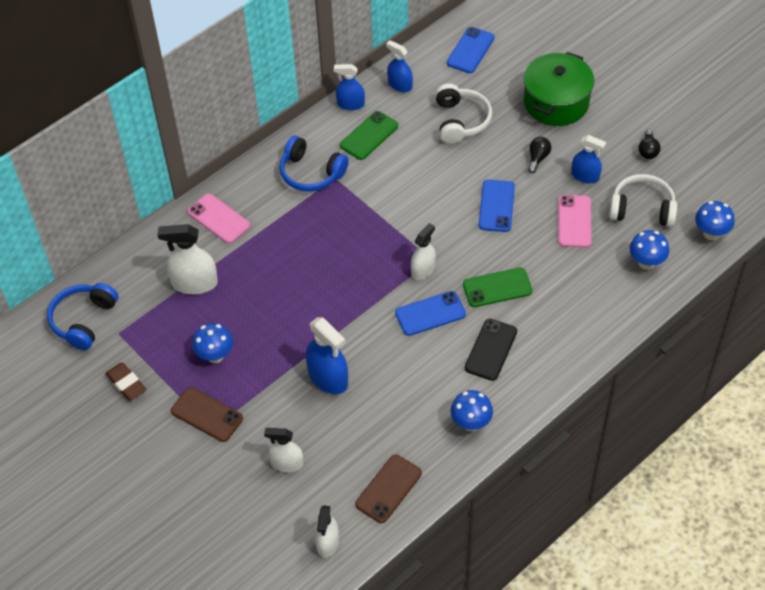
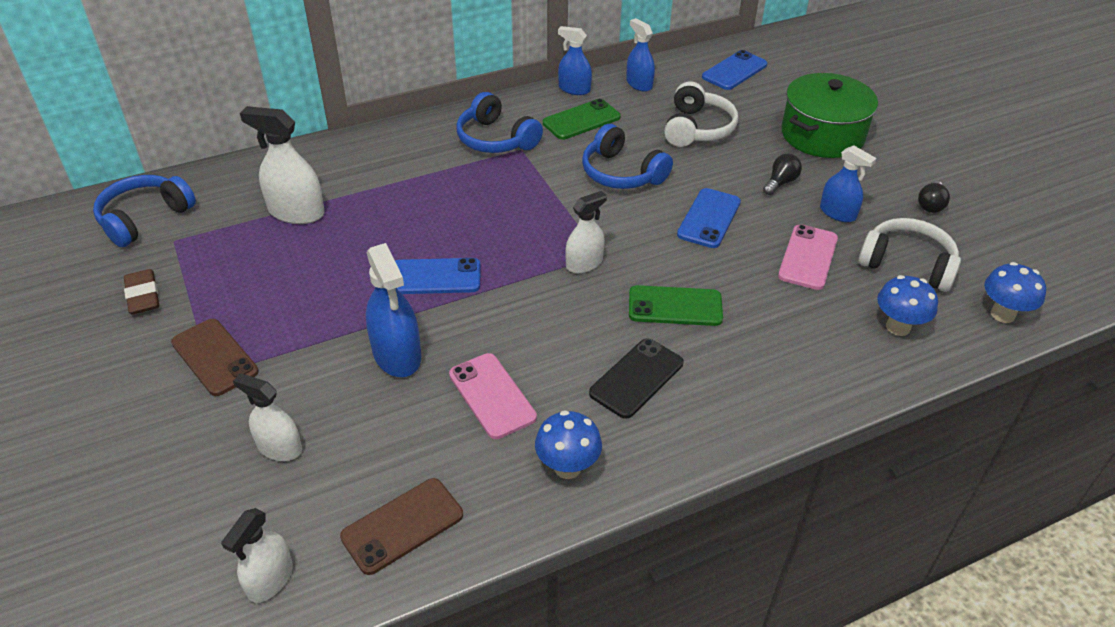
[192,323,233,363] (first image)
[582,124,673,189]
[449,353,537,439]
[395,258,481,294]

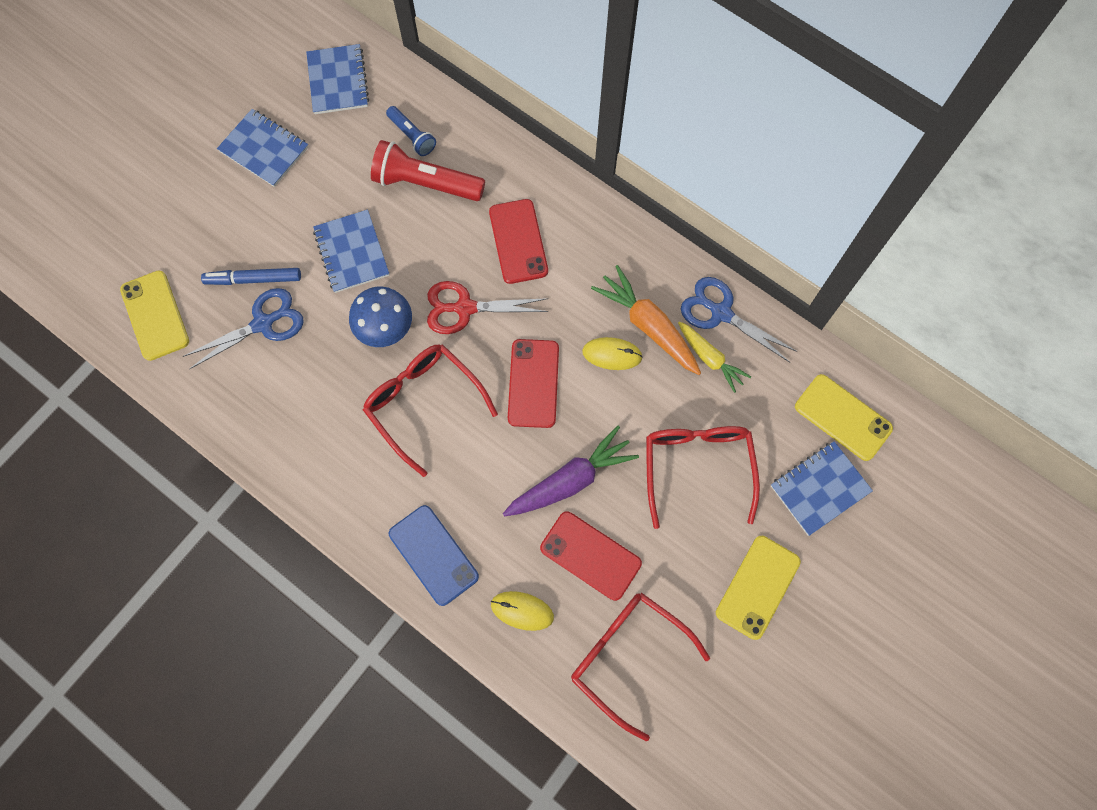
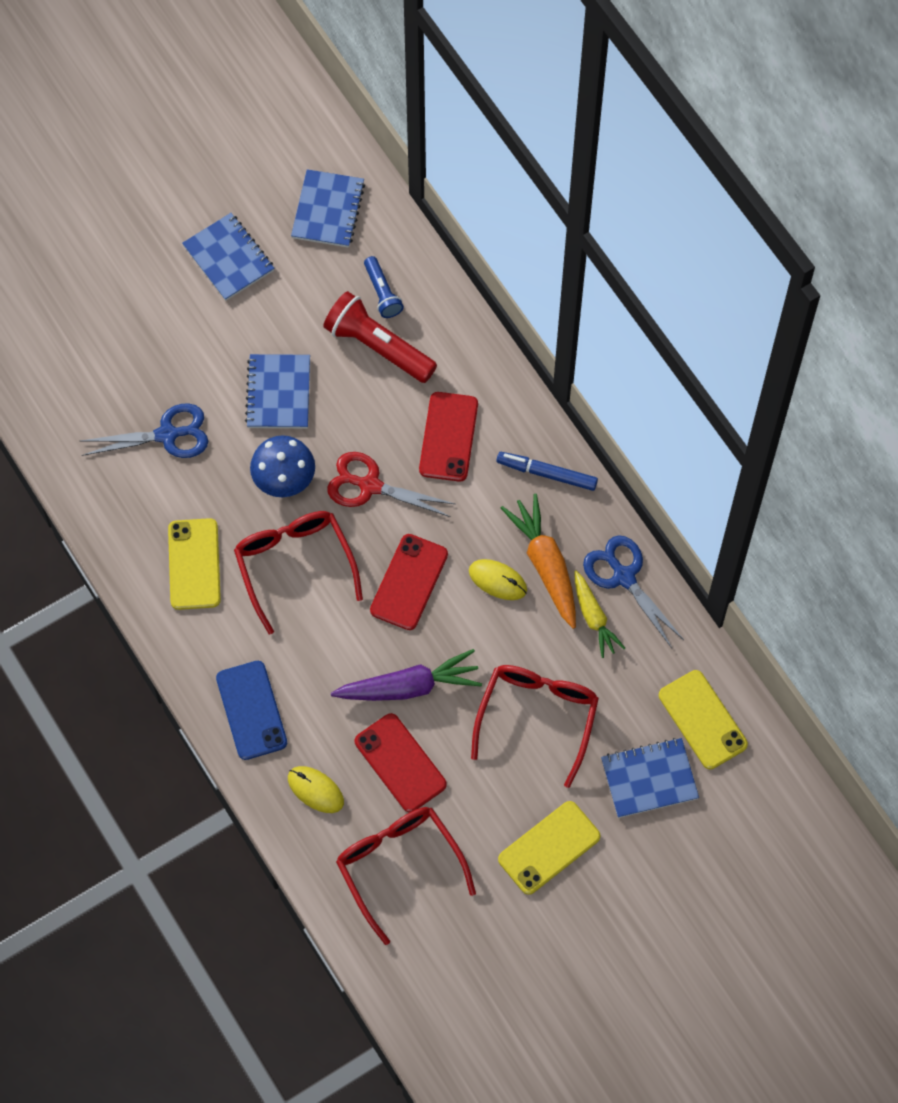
[168,518,221,610]
[496,452,598,491]

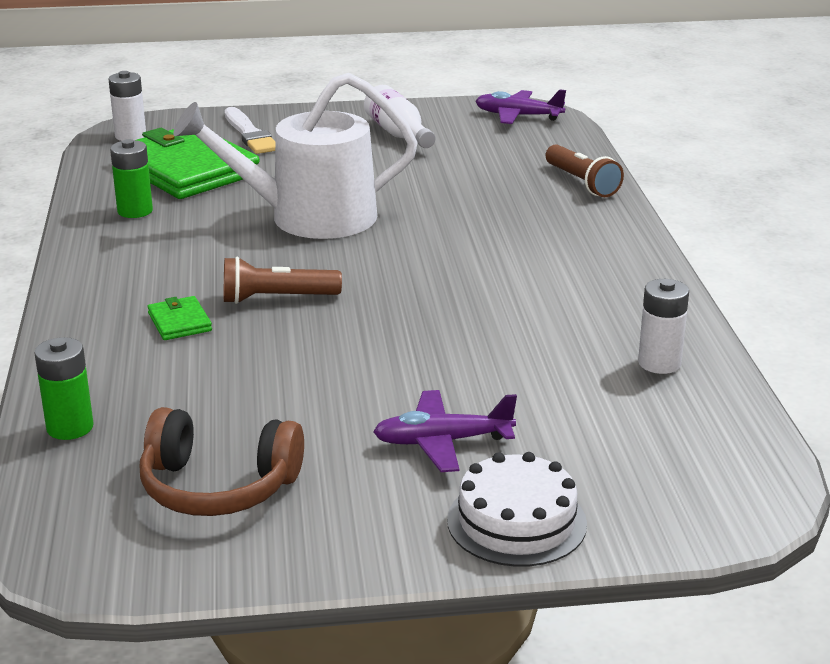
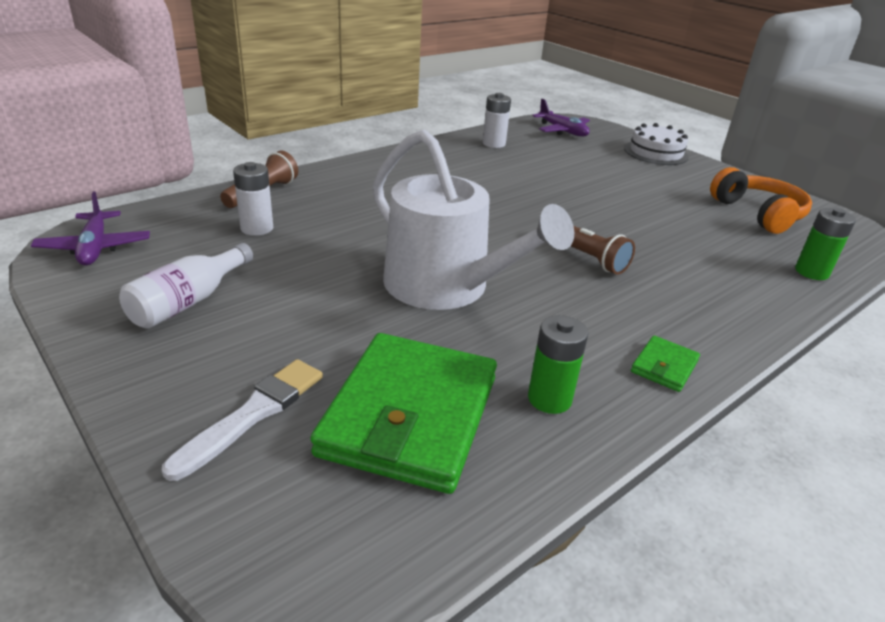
[233,162,273,236]
[631,336,700,392]
[532,99,590,136]
[710,167,812,234]

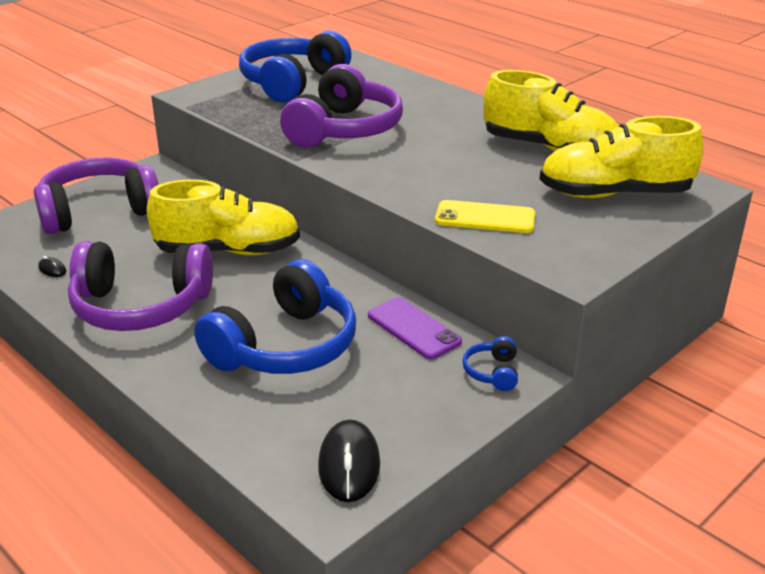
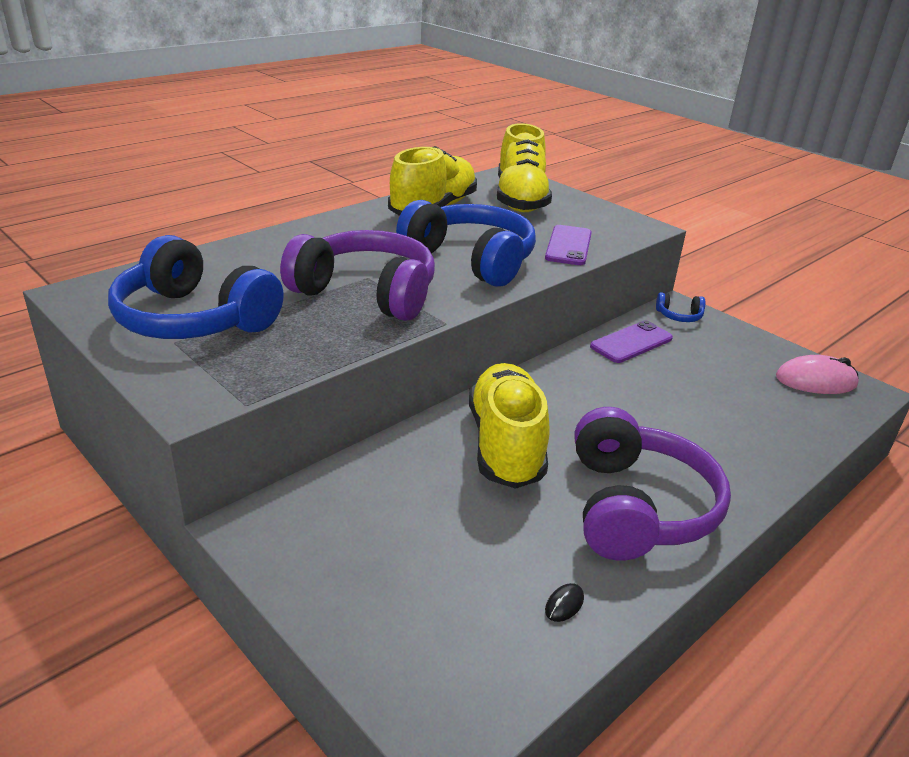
[34,157,159,234] (first image)
[396,200,536,287]
[776,355,859,394]
[545,225,592,265]

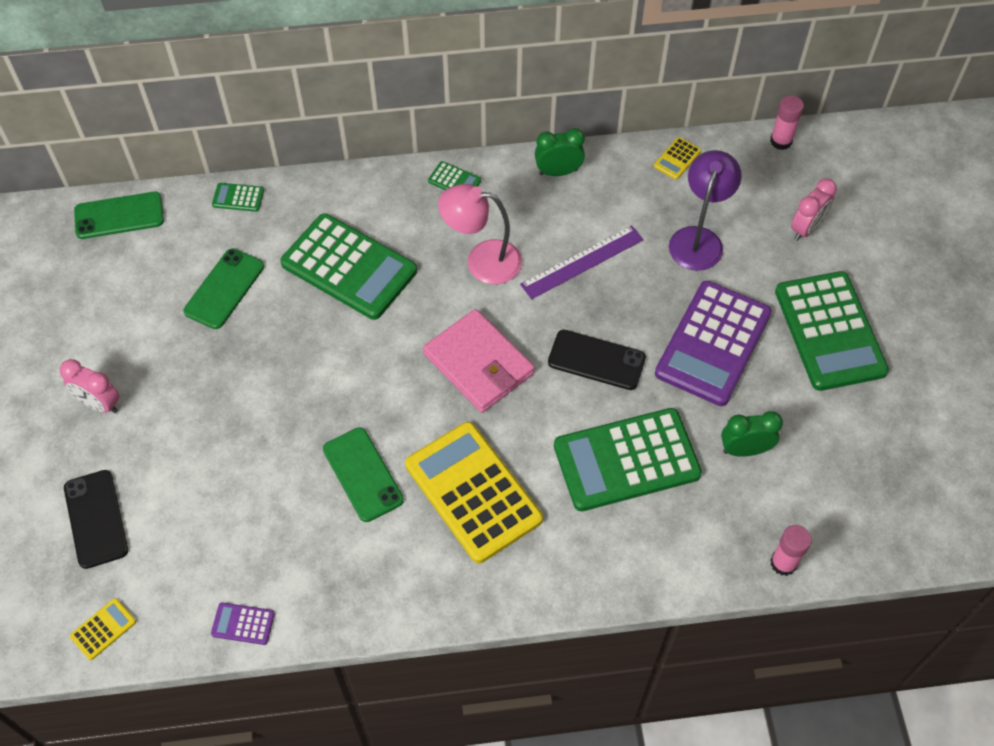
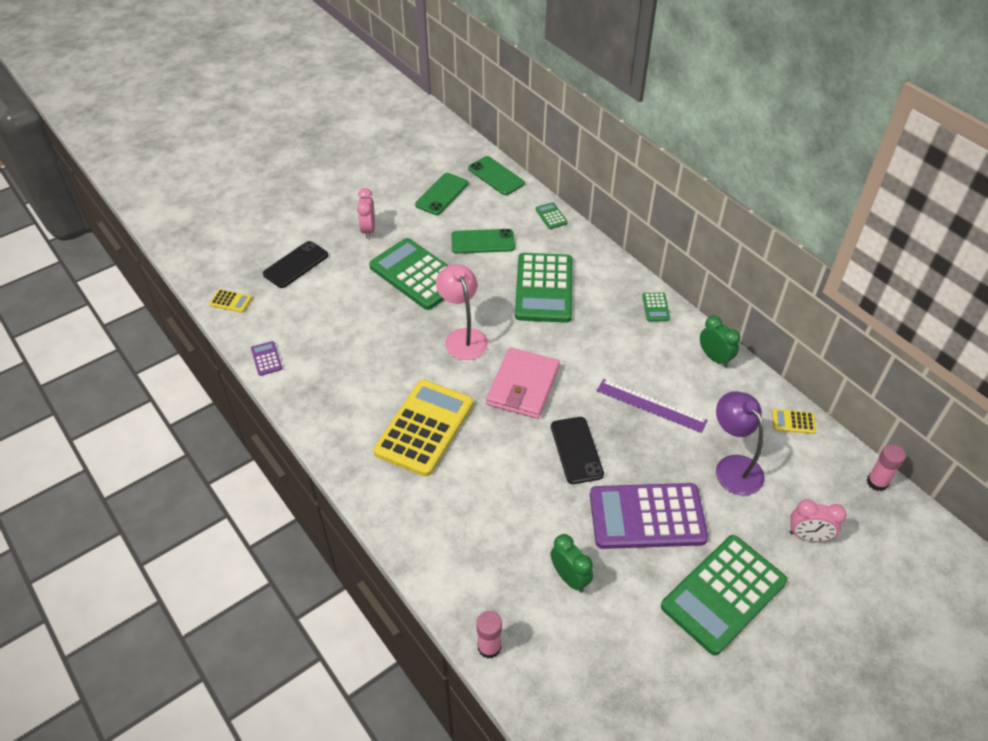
[415,173,468,215]
[436,264,488,360]
[369,238,449,310]
[716,391,764,496]

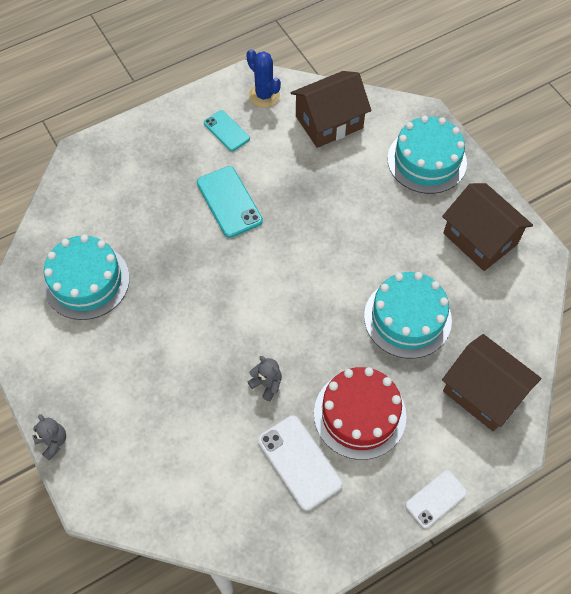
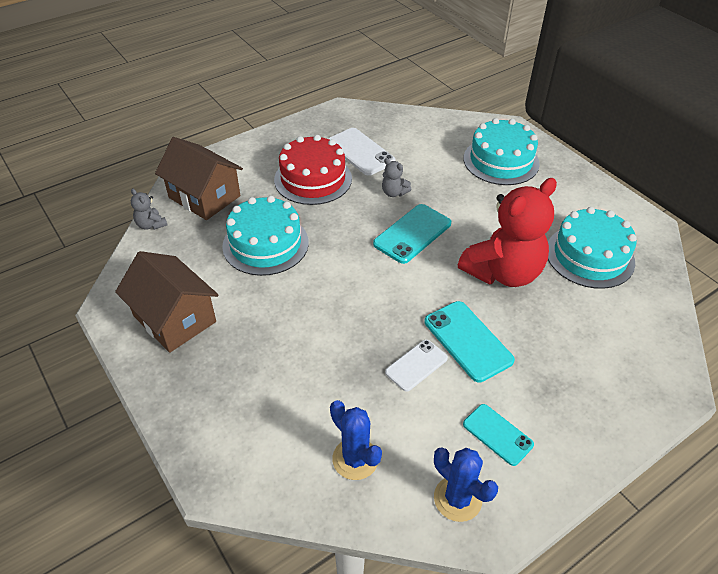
[373,204,451,264]
[458,178,557,287]
[131,188,167,230]
[463,118,540,185]
[385,340,448,392]
[330,400,382,480]

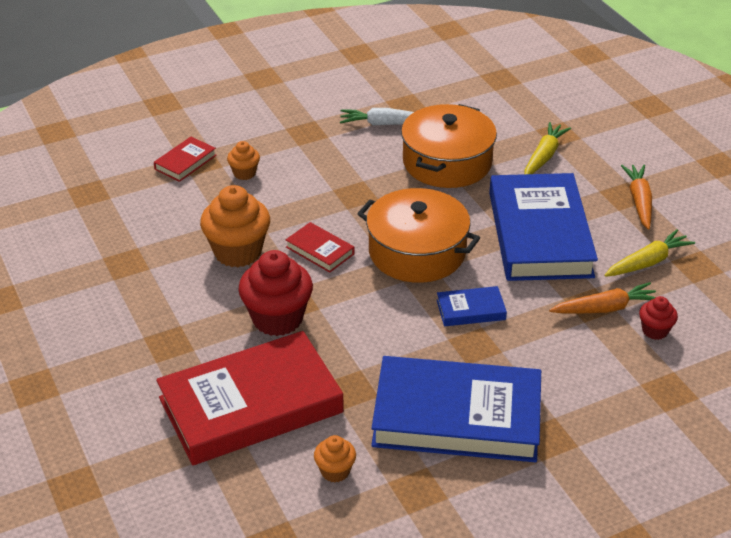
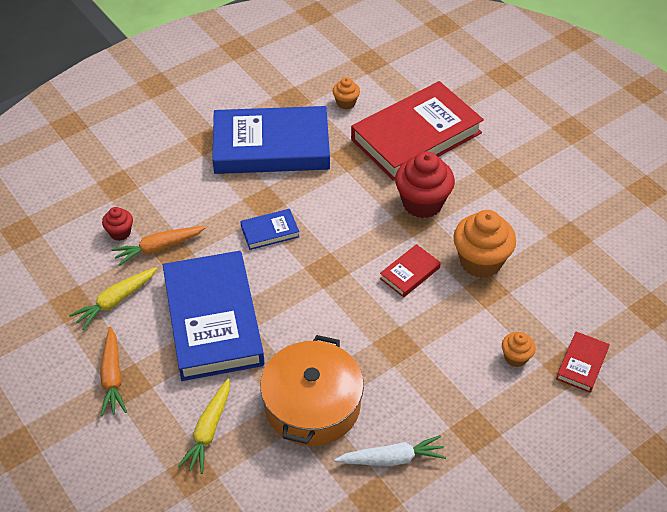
[357,188,480,283] (first image)
[380,244,441,297]

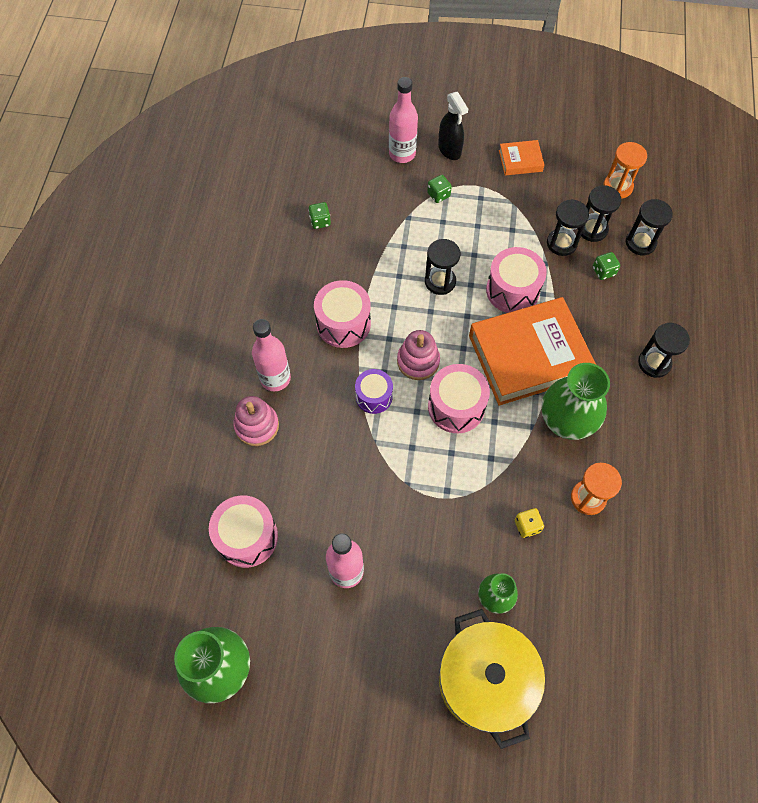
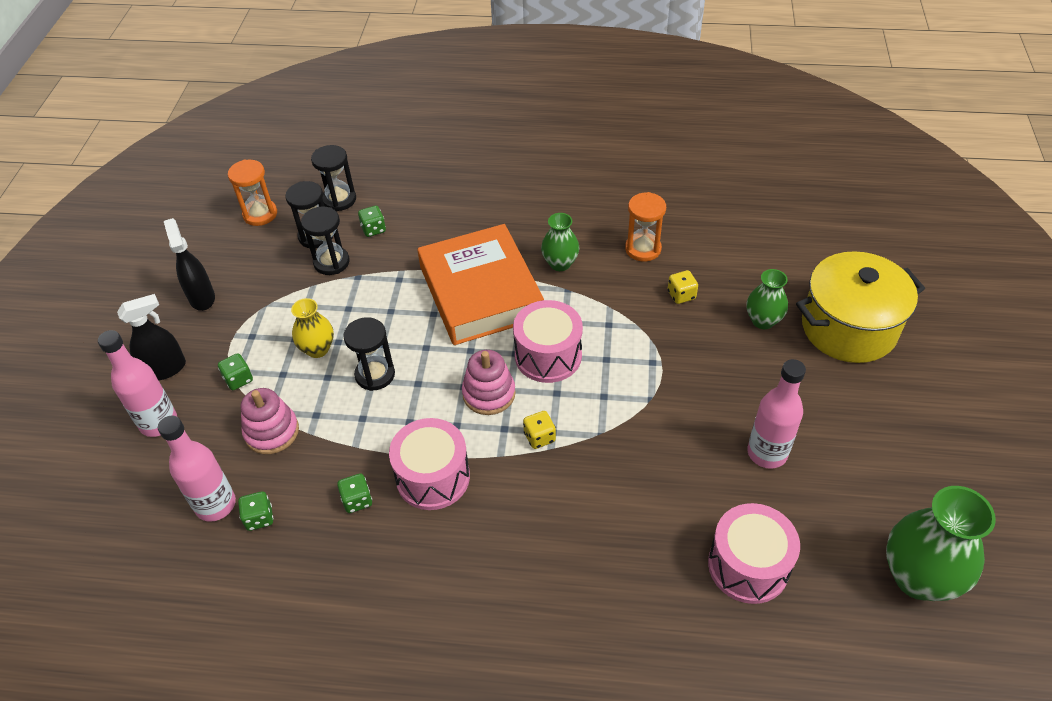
[486,247,547,313] (first image)
[638,323,690,378] (first image)
[291,298,334,358]
[337,473,372,513]
[241,388,299,454]
[158,416,236,522]
[523,411,556,449]
[164,218,215,311]
[541,213,579,271]

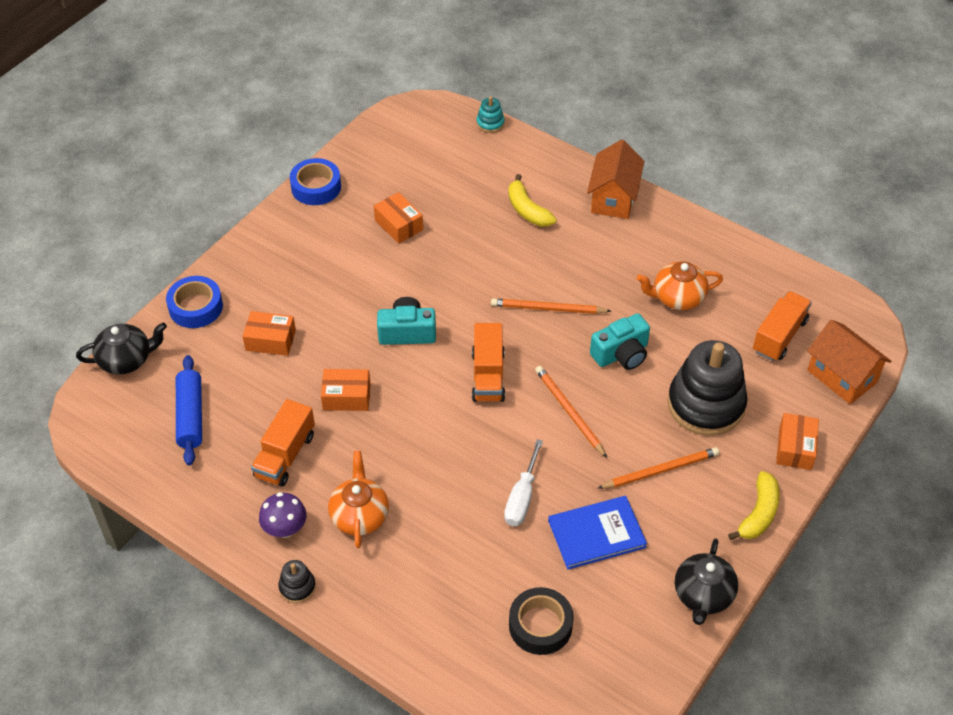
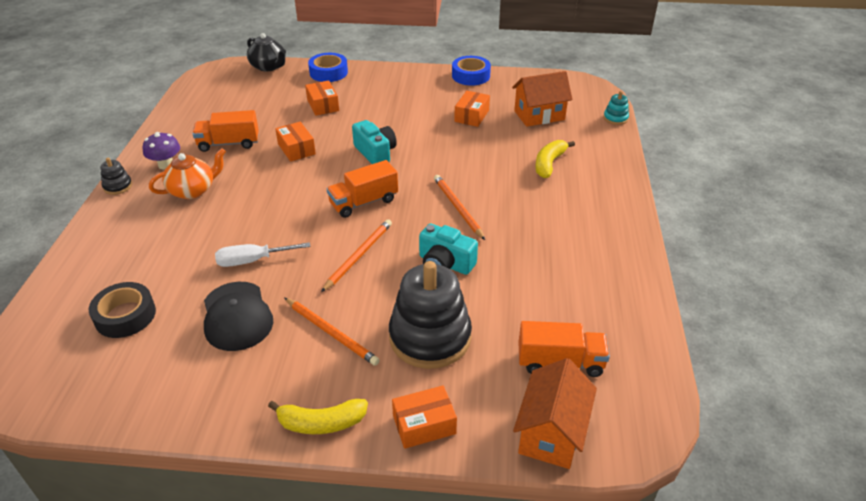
[176,355,202,465] (first image)
[637,262,723,310] (first image)
[675,538,738,625] (first image)
[512,71,573,127]
[204,282,273,351]

